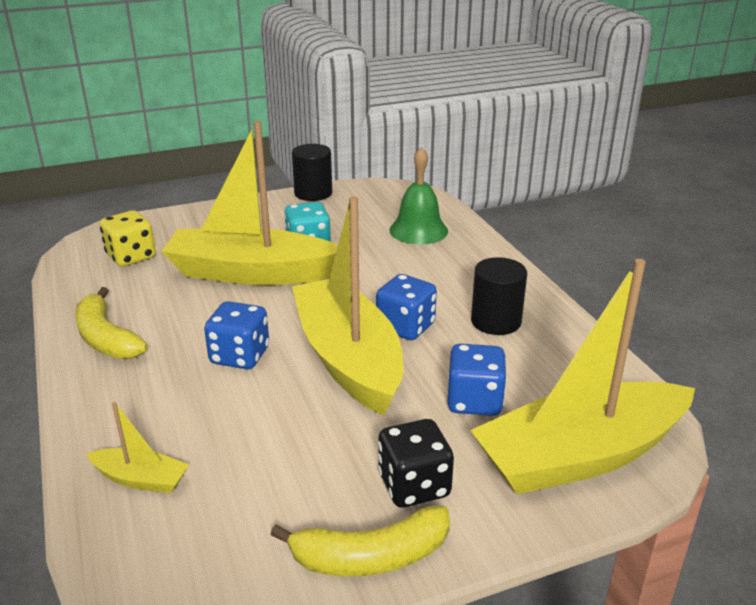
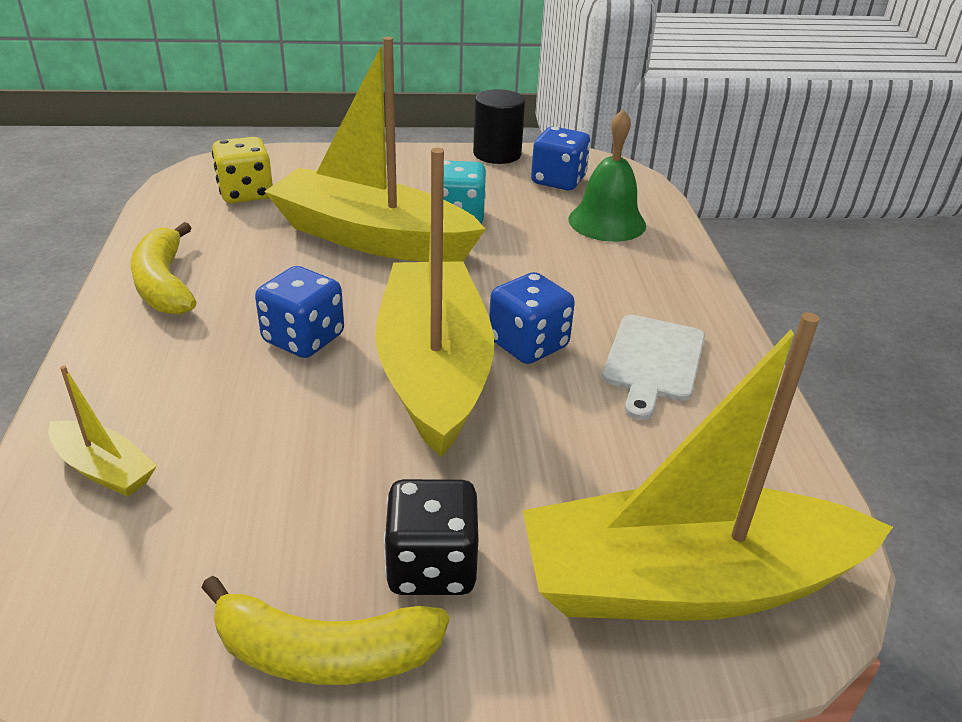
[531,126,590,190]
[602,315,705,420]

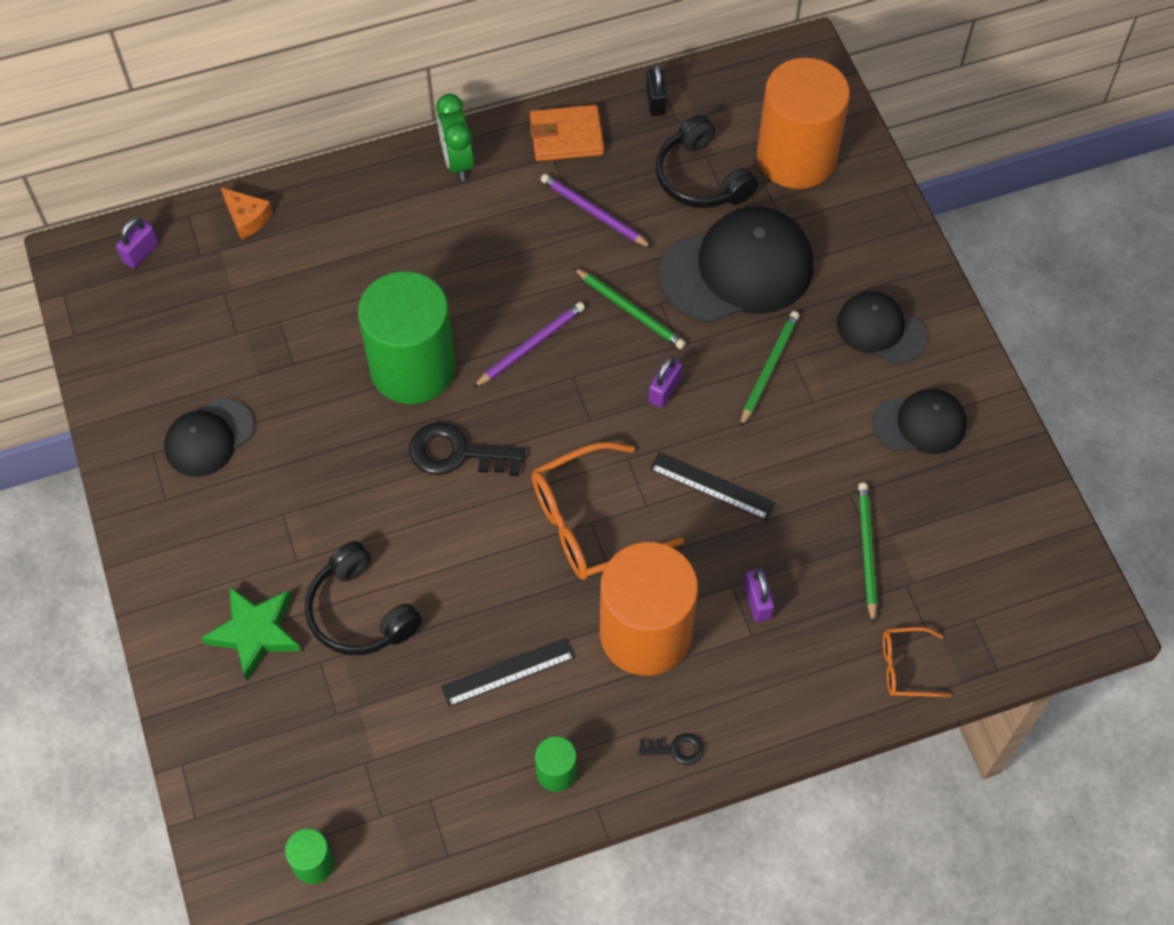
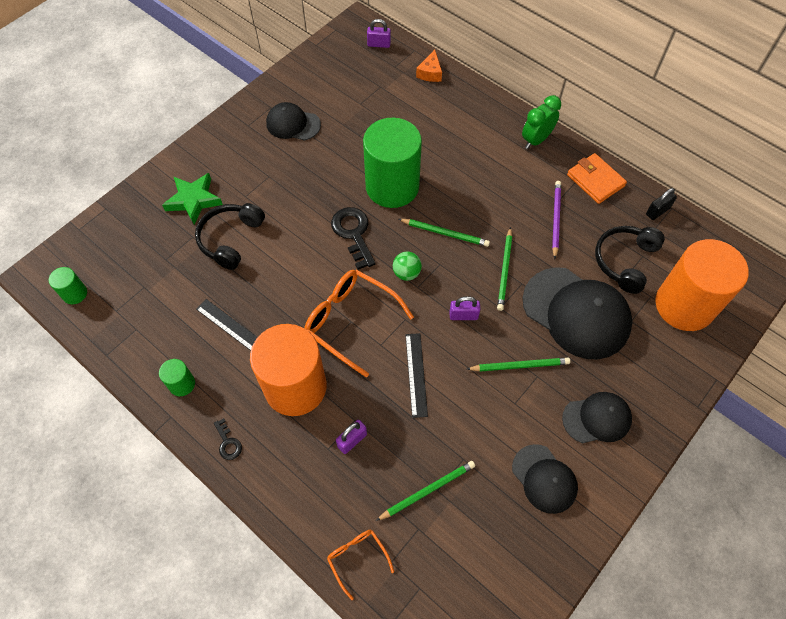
[393,252,422,281]
[399,219,490,247]
[562,392,632,443]

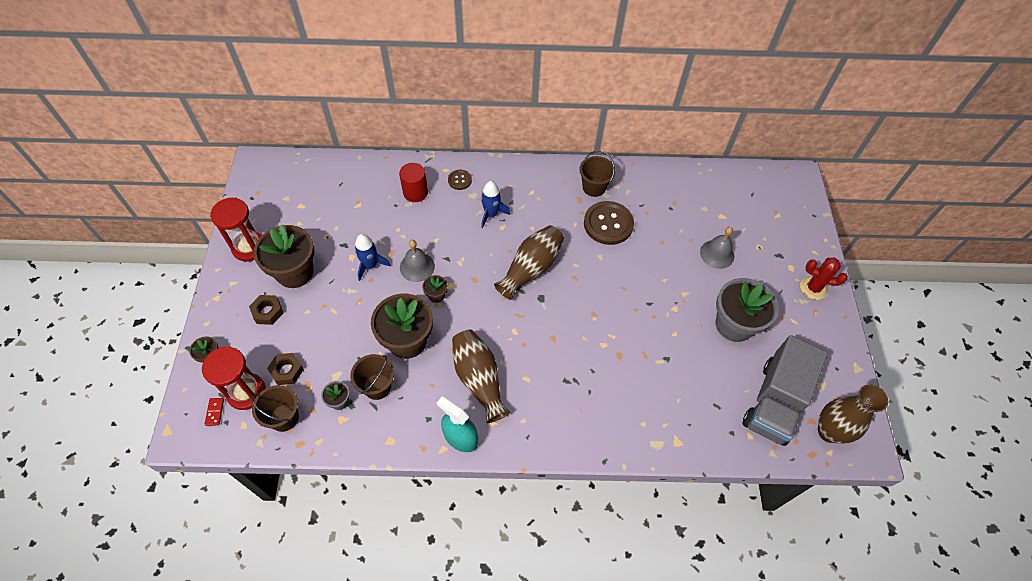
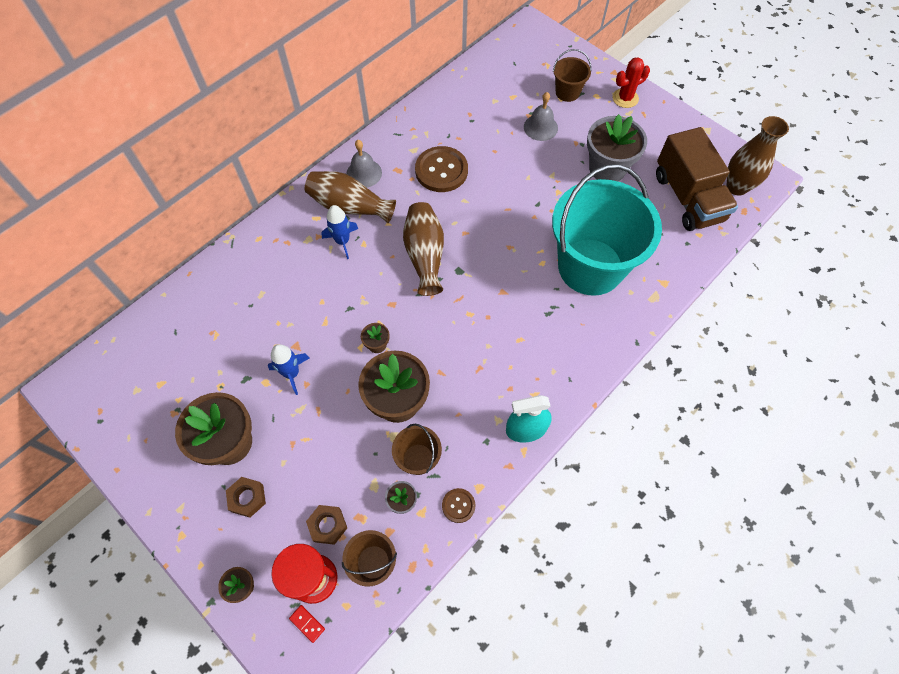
[210,197,262,262] (first image)
[399,163,428,202] (first image)
[552,164,662,296]
[346,140,382,188]
[442,488,476,523]
[305,171,396,223]
[553,49,592,102]
[656,127,738,231]

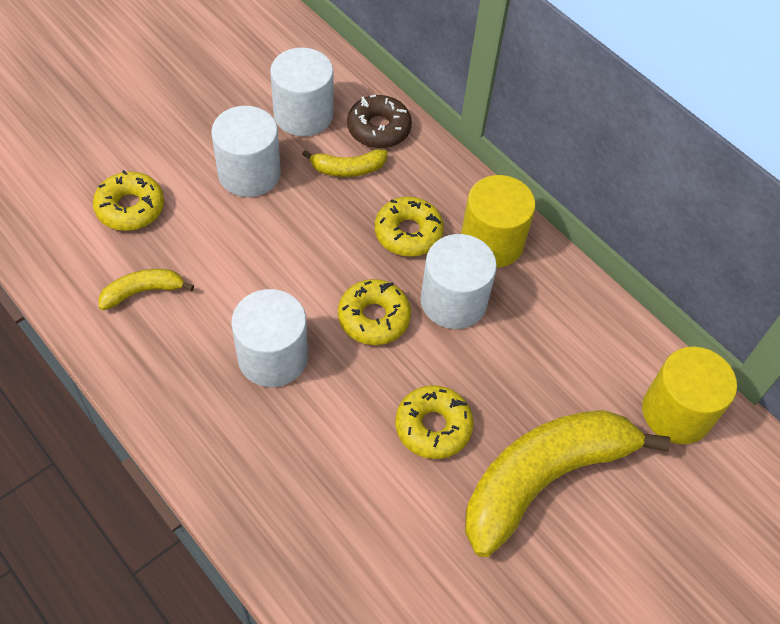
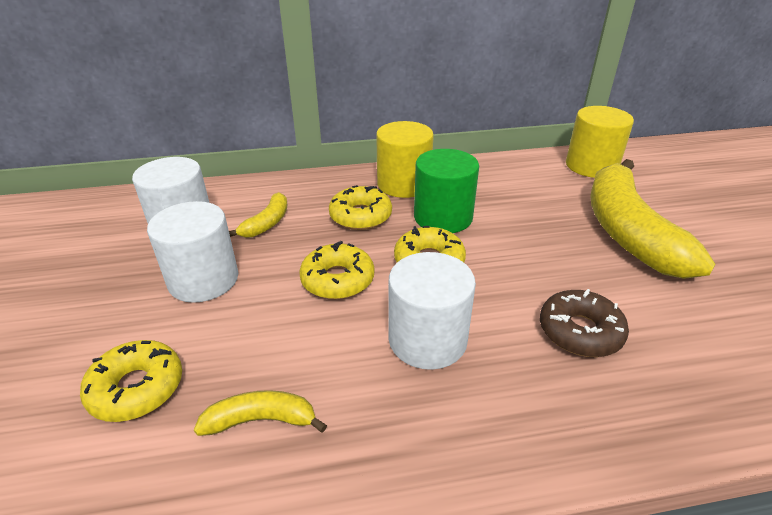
[540,289,629,357]
[299,241,374,299]
[414,149,479,233]
[194,390,327,436]

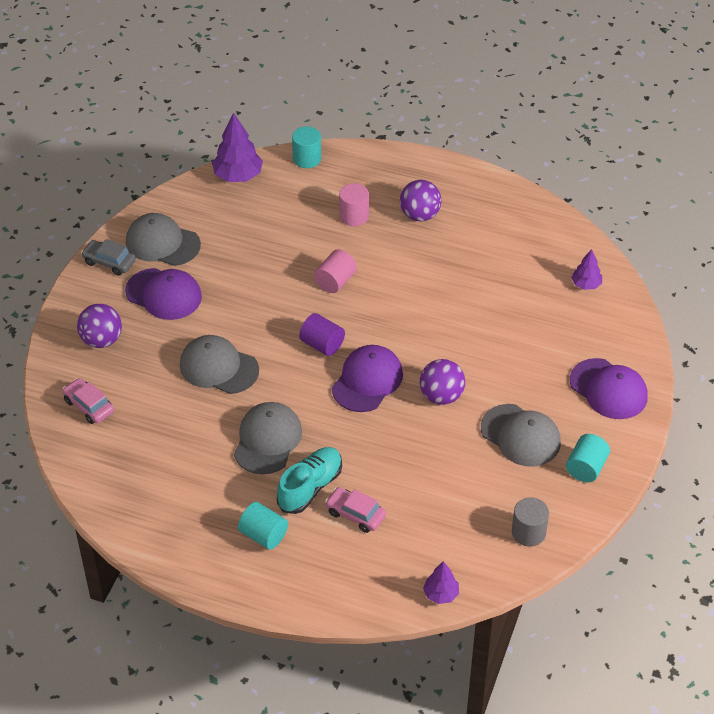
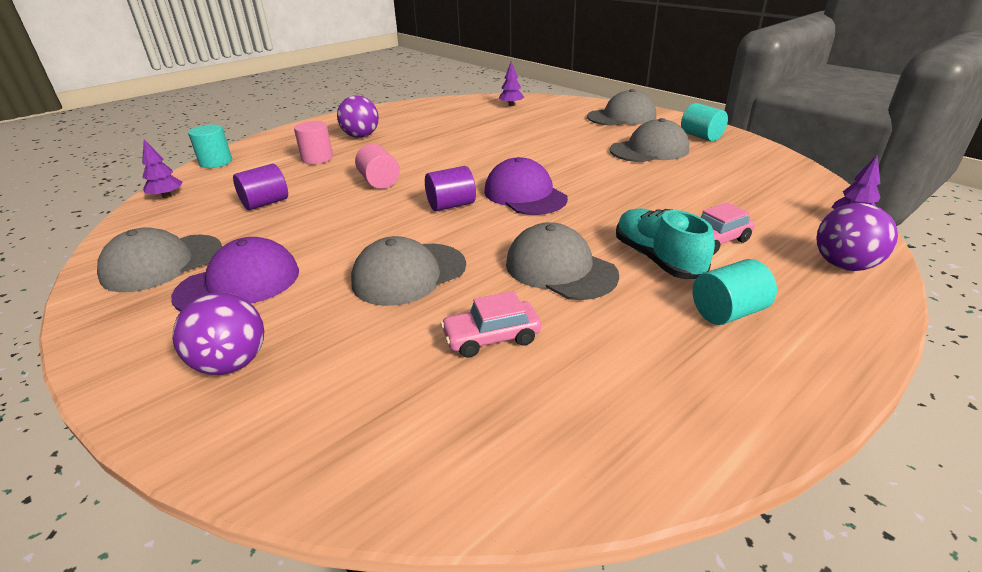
[81,239,136,276] (first image)
[512,497,549,547] (first image)
[233,164,288,210]
[440,291,541,358]
[816,203,898,271]
[587,89,656,126]
[142,139,182,198]

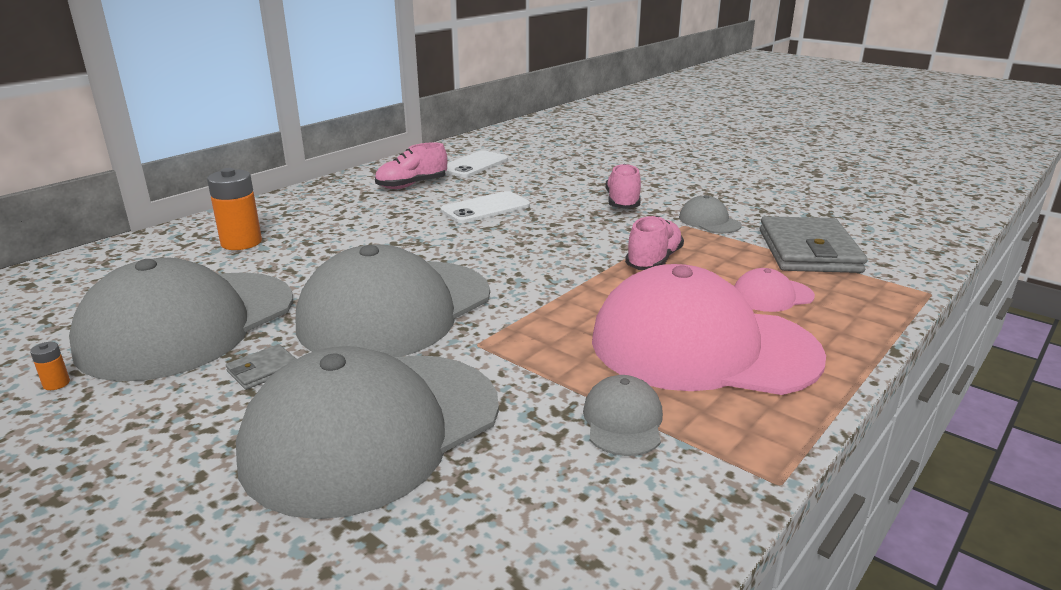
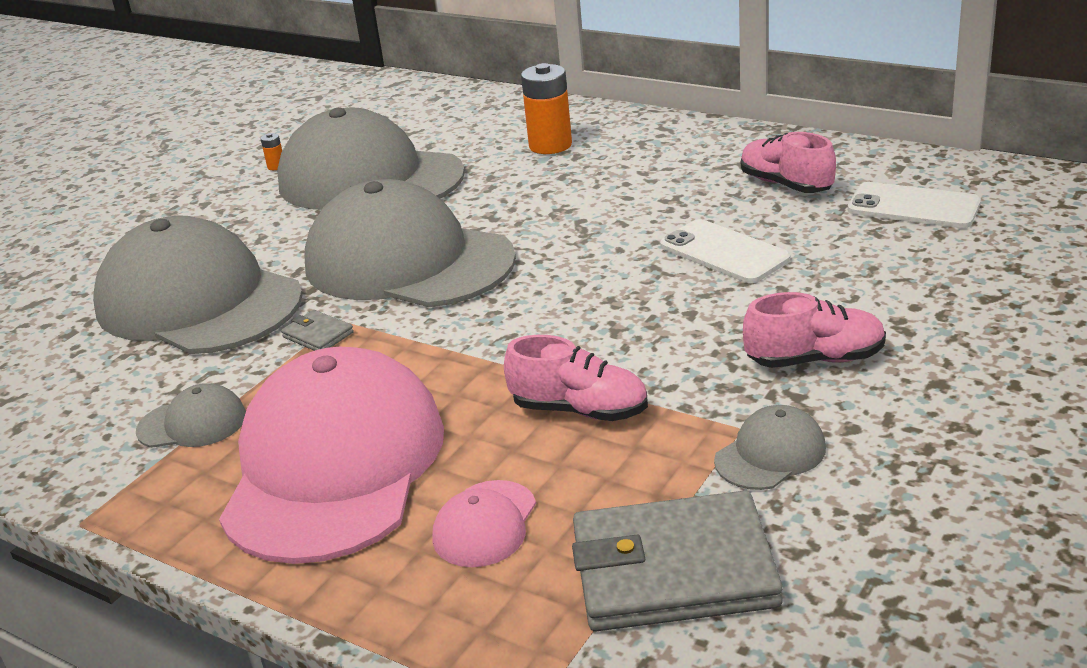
[281,310,354,351]
[432,480,536,567]

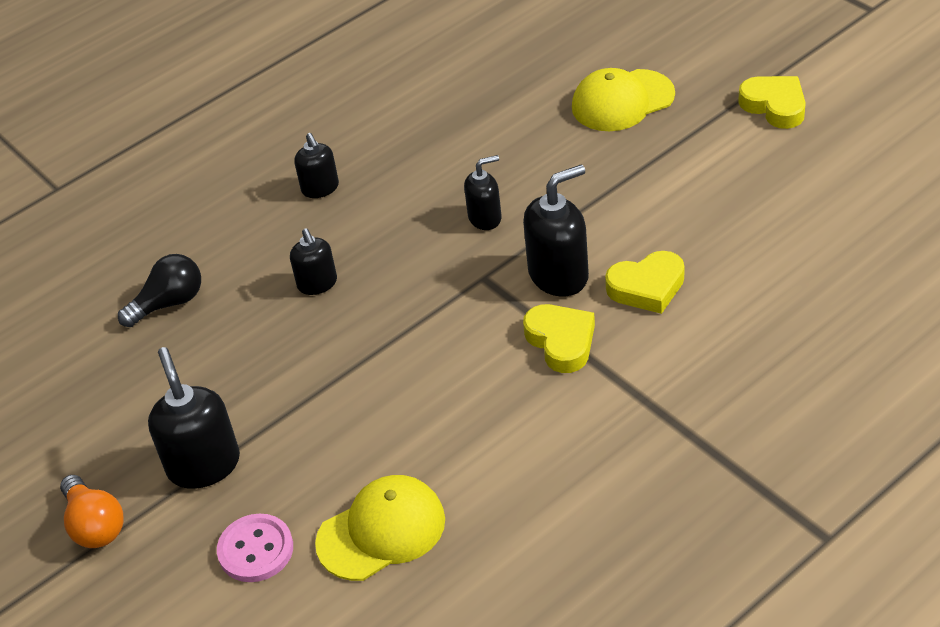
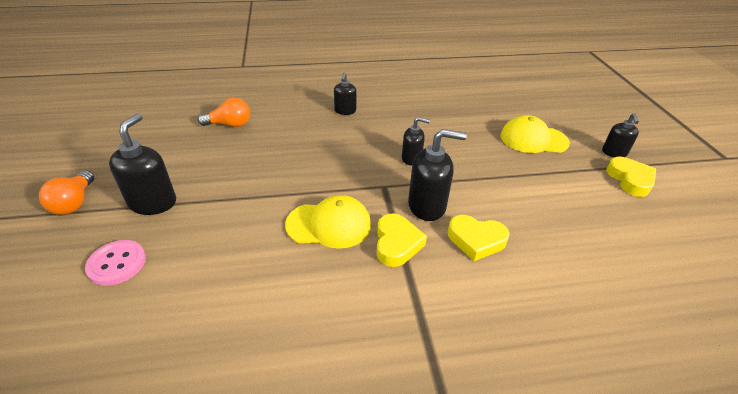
[602,113,639,157]
[285,195,371,249]
[198,98,250,127]

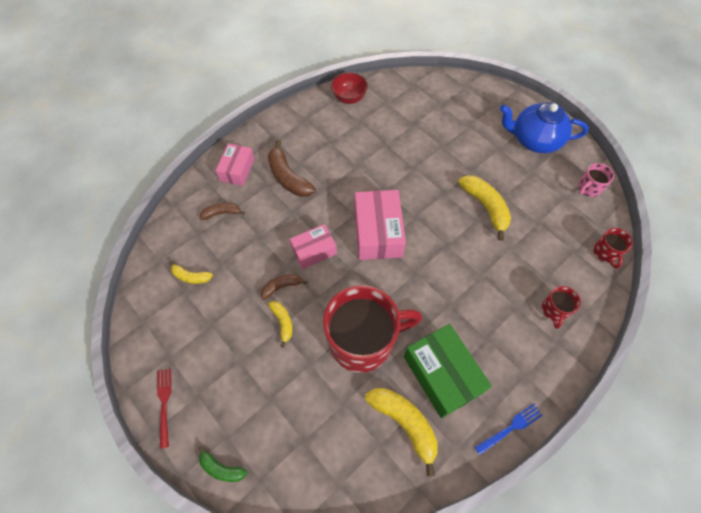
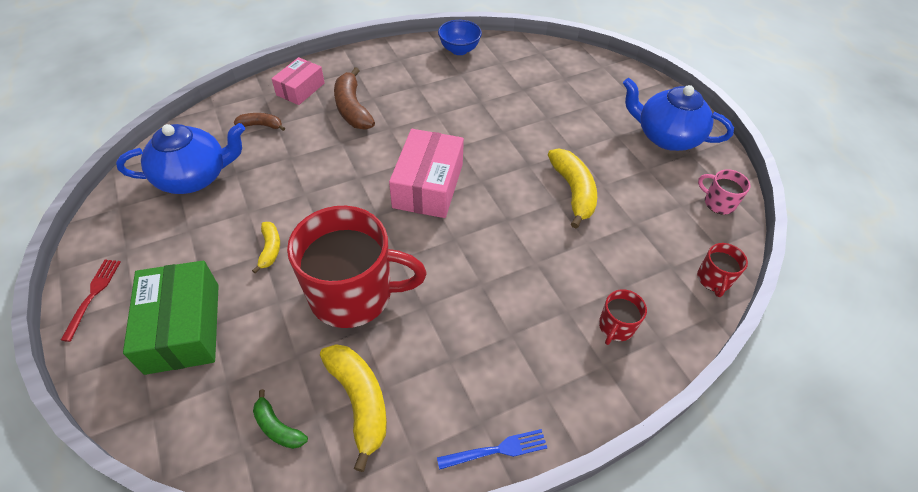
[261,274,308,300] (first image)
[290,224,337,269] (first image)
[253,389,308,449]
[123,261,219,375]
[116,123,245,194]
[438,20,482,55]
[698,169,751,215]

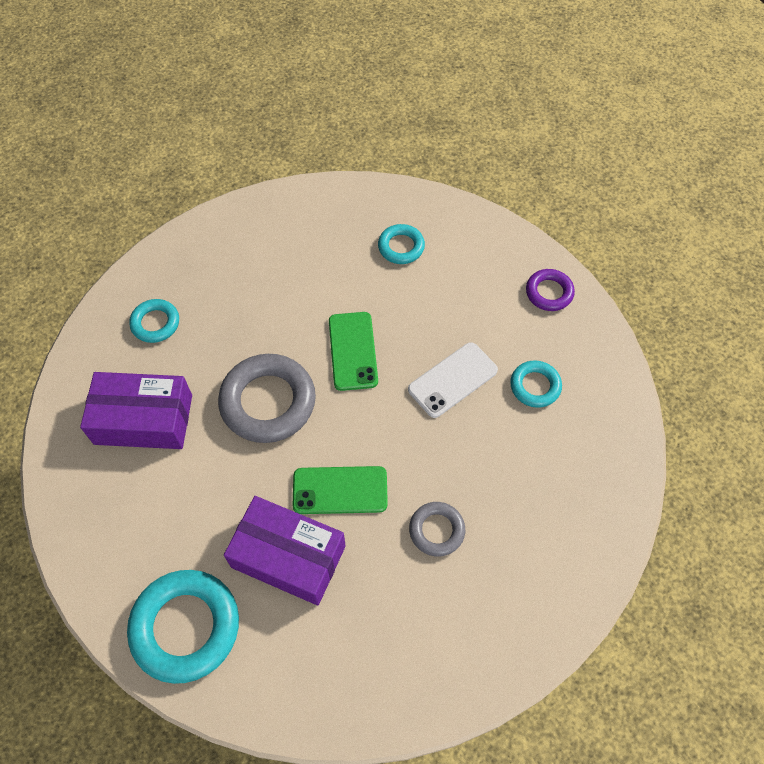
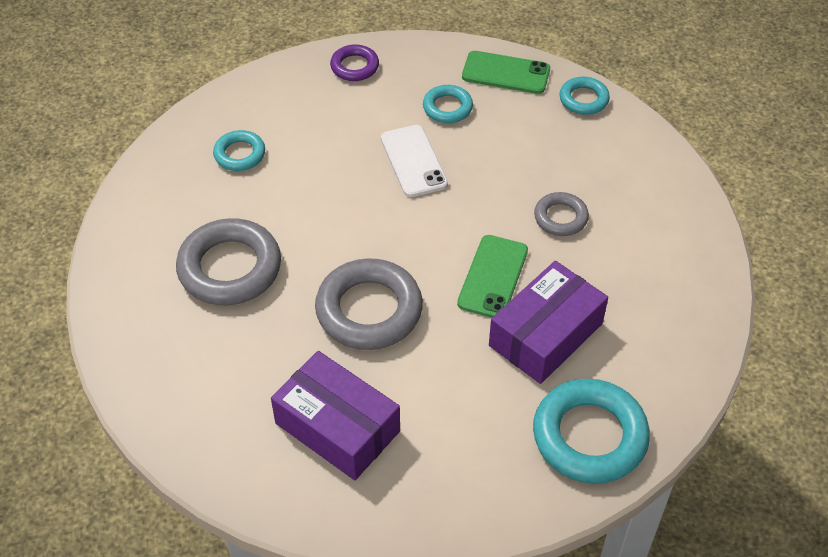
[176,218,281,305]
[560,77,610,115]
[462,51,550,94]
[271,351,400,480]

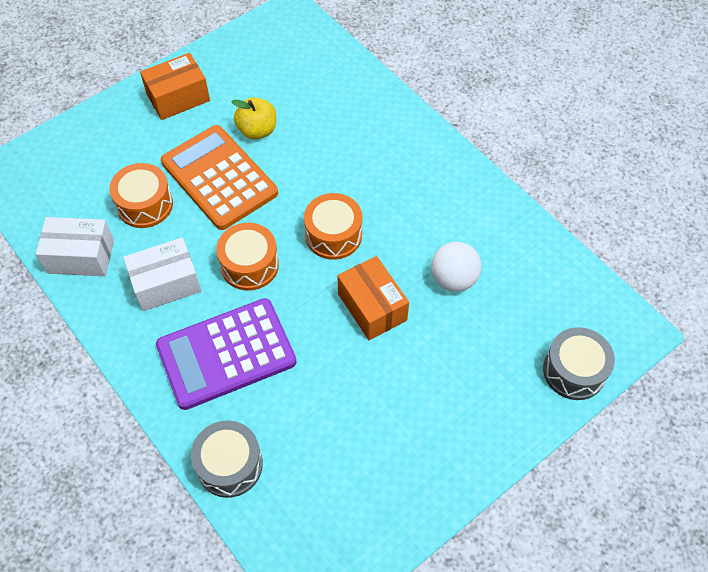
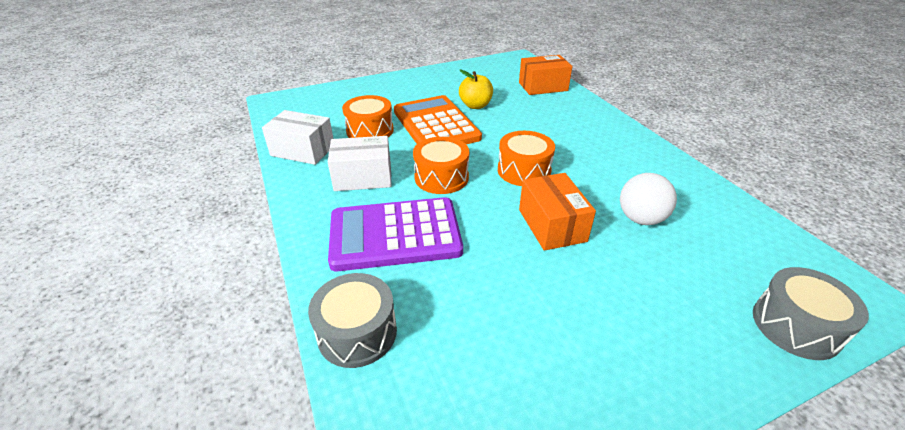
[519,55,572,95]

